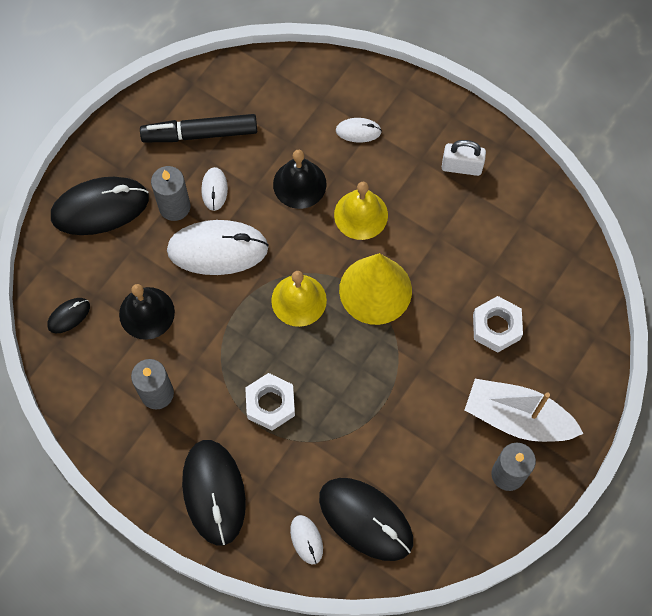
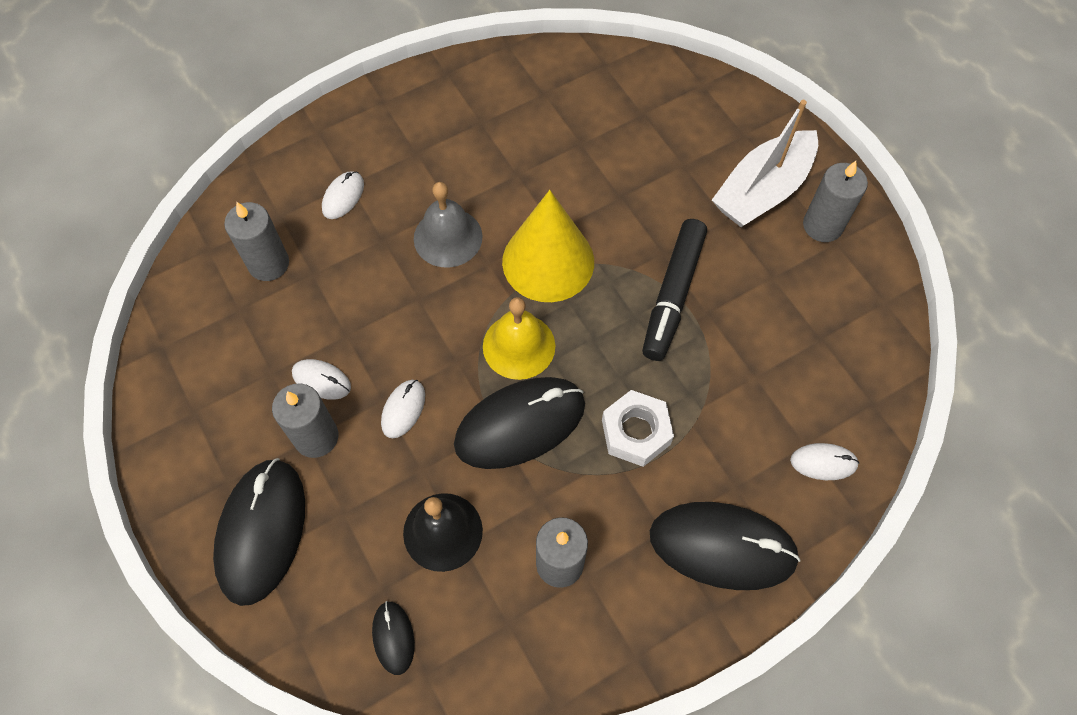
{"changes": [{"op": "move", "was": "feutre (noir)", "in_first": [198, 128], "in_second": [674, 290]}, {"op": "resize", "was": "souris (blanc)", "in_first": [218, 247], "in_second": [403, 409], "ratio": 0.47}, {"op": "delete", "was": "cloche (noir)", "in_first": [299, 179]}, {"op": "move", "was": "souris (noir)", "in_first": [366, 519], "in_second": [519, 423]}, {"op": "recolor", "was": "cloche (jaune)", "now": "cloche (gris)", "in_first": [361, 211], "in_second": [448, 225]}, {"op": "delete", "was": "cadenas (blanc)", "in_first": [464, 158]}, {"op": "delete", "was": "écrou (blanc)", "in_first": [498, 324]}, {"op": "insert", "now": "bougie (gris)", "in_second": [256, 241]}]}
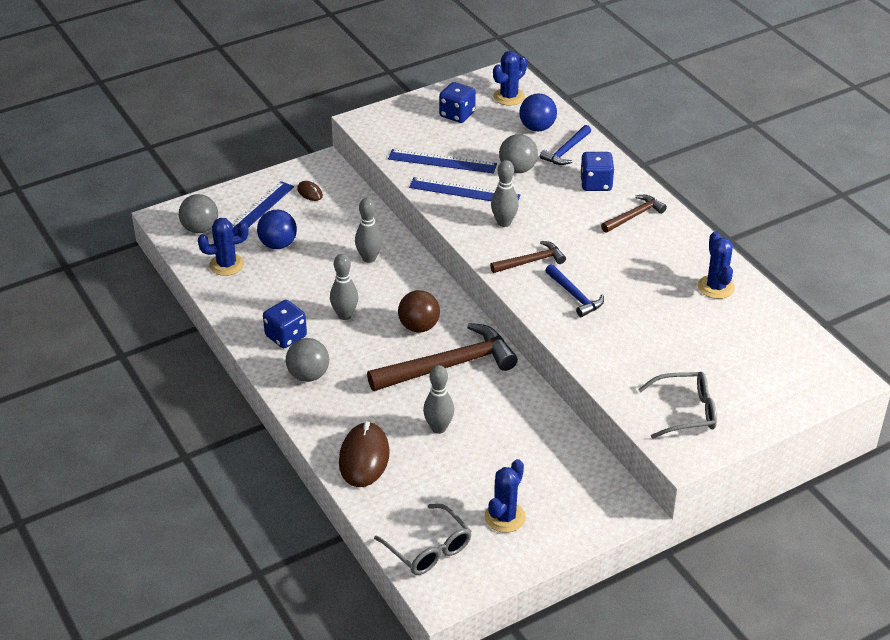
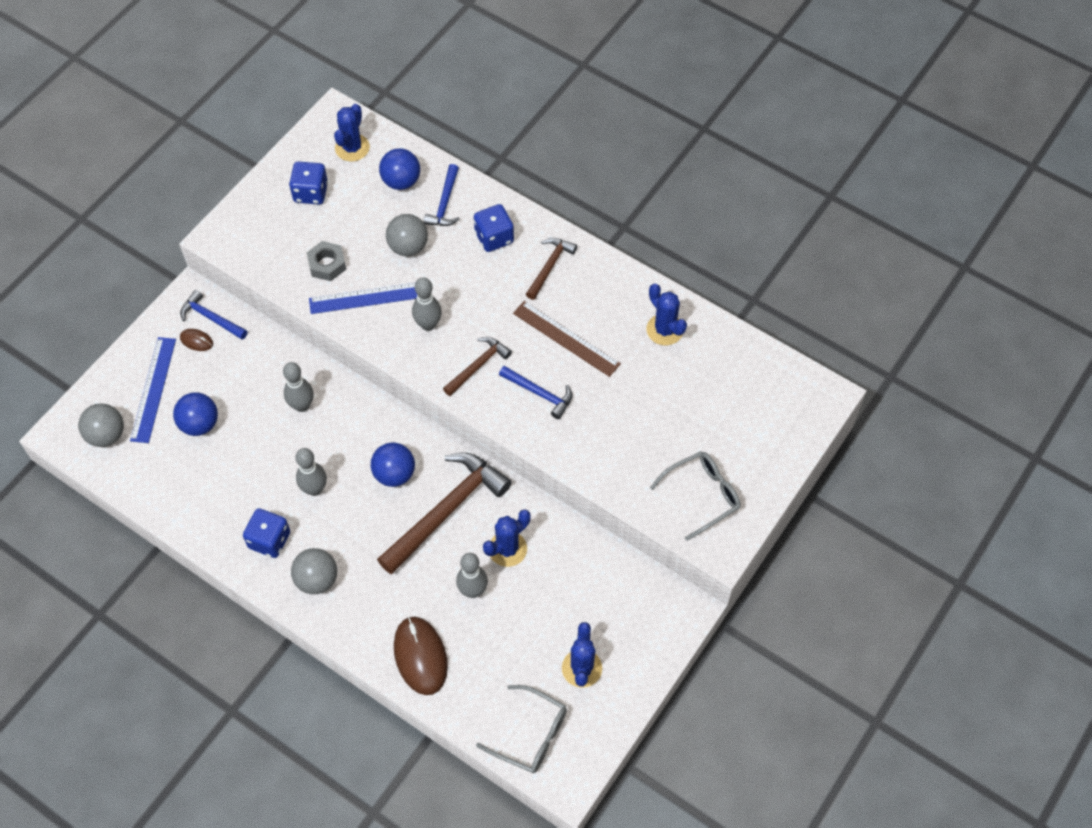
{"changes": [{"op": "move", "was": "cactus (bleu)", "in_first": [223, 247], "in_second": [507, 538]}, {"op": "replace", "was": "règle (bleu)", "now": "écrou (gris)", "in_first": [442, 161], "in_second": [326, 261]}, {"op": "recolor", "was": "balle (marron)", "now": "balle (bleu)", "in_first": [419, 311], "in_second": [393, 464]}, {"op": "insert", "now": "marteau (bleu)", "in_second": [213, 315]}, {"op": "insert", "now": "règle (marron)", "in_second": [567, 339]}]}
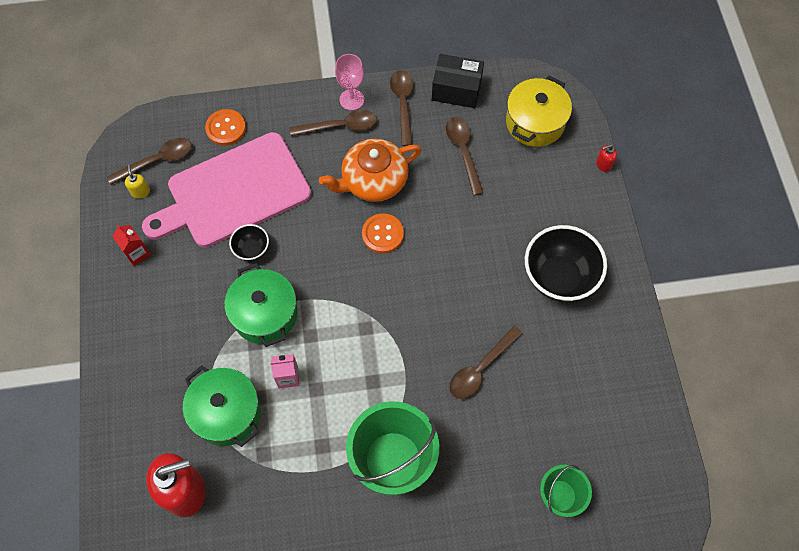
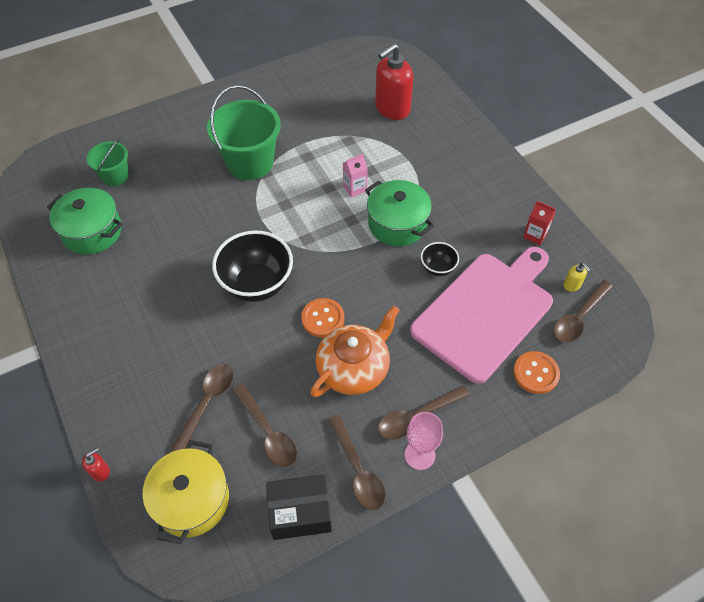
{"changes": [{"op": "move", "was": "marmite (vert)", "in_first": [222, 406], "in_second": [85, 221]}, {"op": "move", "was": "cuillère (marron)", "in_first": [486, 362], "in_second": [201, 408]}, {"op": "move", "was": "bol (noir)", "in_first": [566, 263], "in_second": [252, 266]}]}
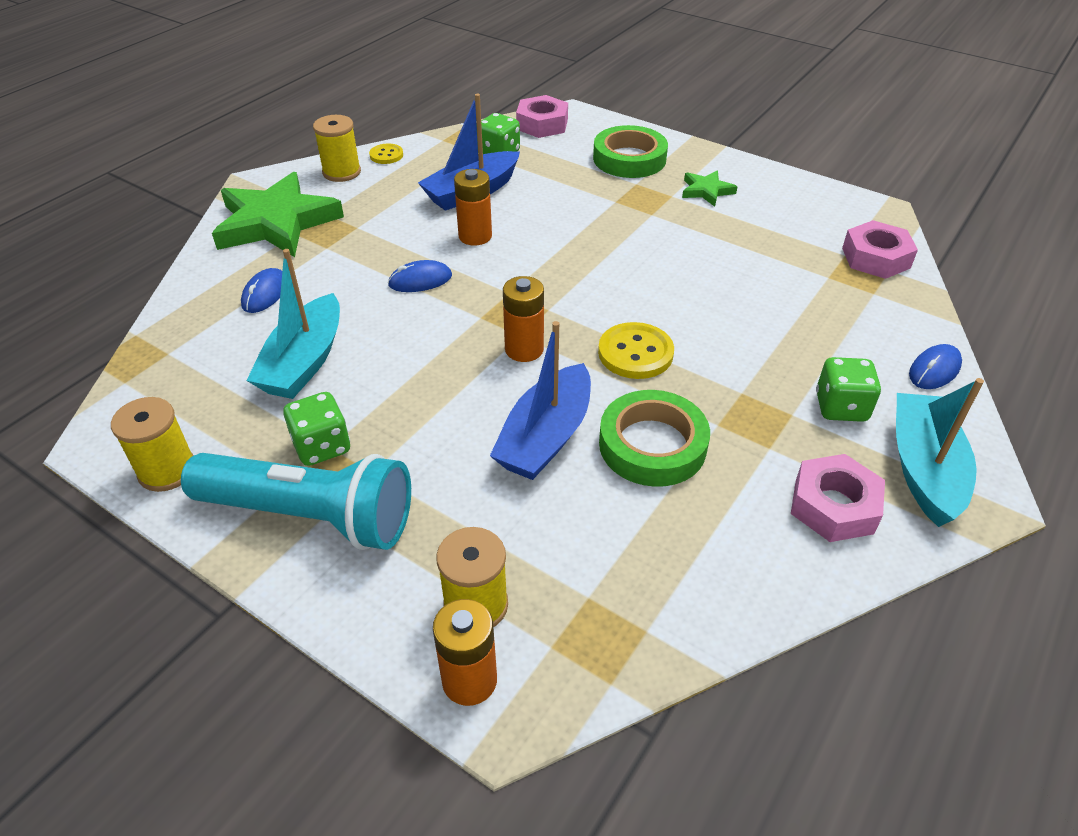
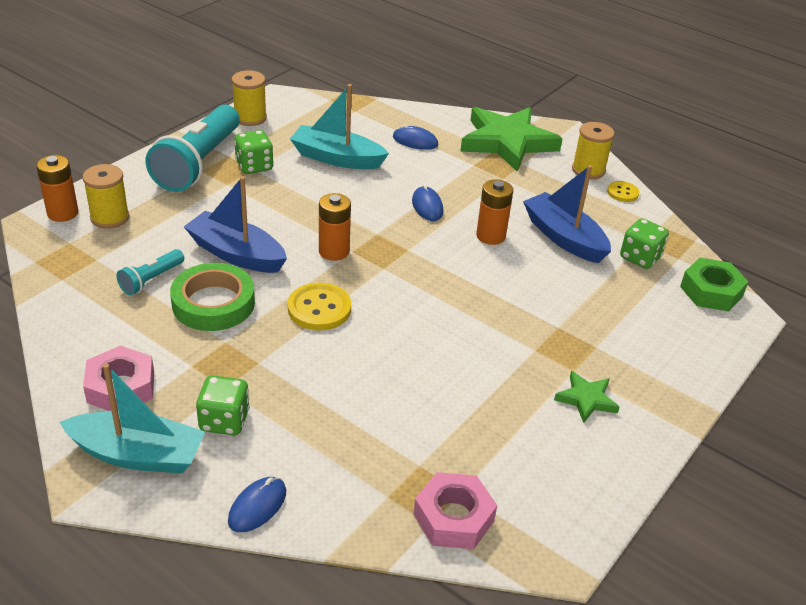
{"changes": [{"op": "recolor", "was": "écrou (rose)", "now": "écrou (vert)", "in_first": [542, 116], "in_second": [714, 285]}, {"op": "delete", "was": "ruban adhésif (vert)", "in_first": [630, 151]}, {"op": "rotate", "was": "souris (bleu)", "in_first": [935, 366], "in_second": [257, 504], "clockwise": 75}, {"op": "insert", "now": "lampe de poche (turquoise)", "in_second": [150, 272]}]}
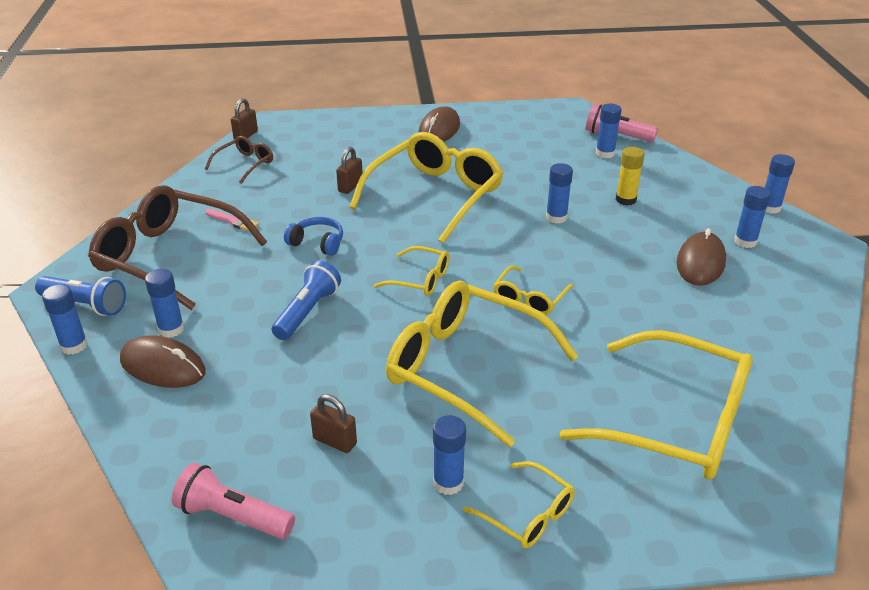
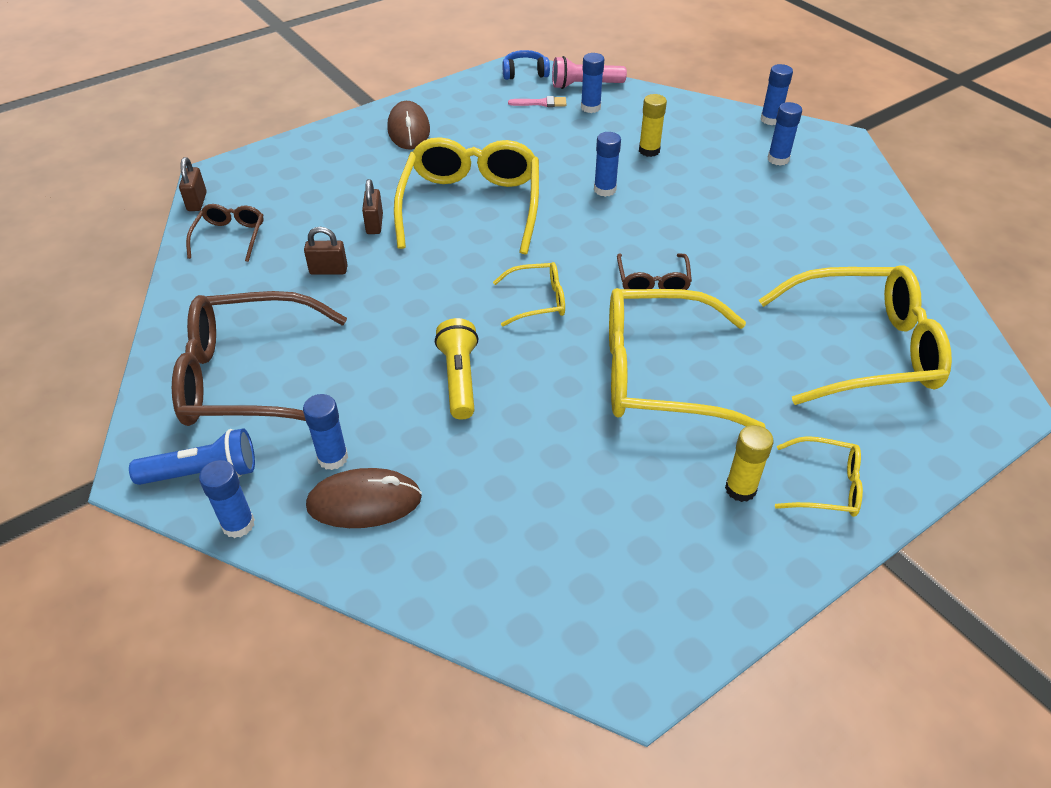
{"changes": [{"op": "delete", "was": "lampe de poche (rose)", "in_first": [233, 501]}, {"op": "move", "was": "pinceau (rose)", "in_first": [232, 220], "in_second": [537, 101]}, {"op": "recolor", "was": "lampe de poche (bleu)", "now": "lampe de poche (jaune)", "in_first": [306, 300], "in_second": [456, 369]}, {"op": "move", "was": "casque audio (bleu)", "in_first": [313, 236], "in_second": [526, 65]}, {"op": "move", "was": "cadenas (marron)", "in_first": [333, 423], "in_second": [326, 251]}, {"op": "recolor", "was": "bâton de colle (bleu)", "now": "bâton de colle (jaune)", "in_first": [449, 455], "in_second": [749, 463]}, {"op": "recolor", "was": "lunettes (jaune)", "now": "lunettes (marron)", "in_first": [533, 290], "in_second": [654, 271]}, {"op": "delete", "was": "souris (marron)", "in_first": [701, 257]}]}
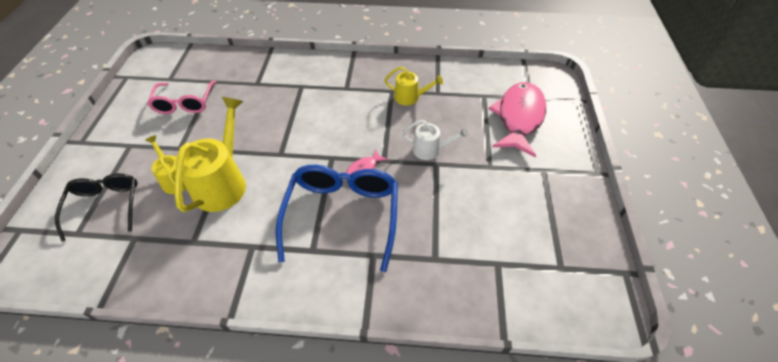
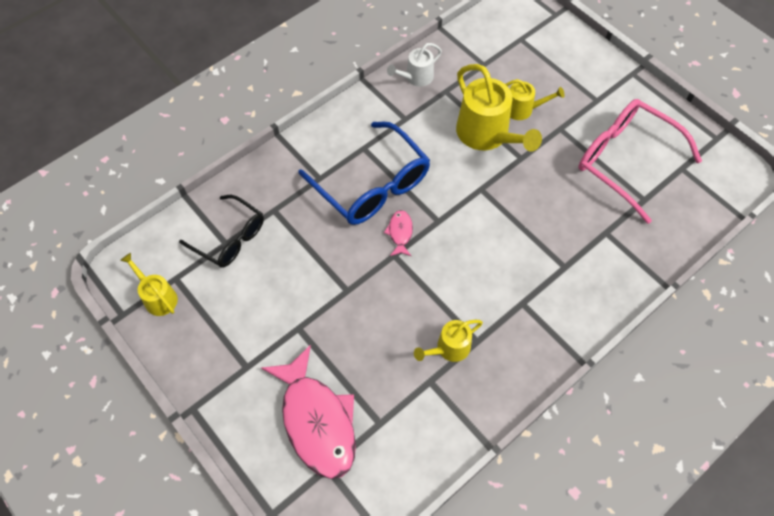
{"changes": [{"op": "move", "was": "lunettes (noir)", "in_first": [96, 207], "in_second": [221, 231]}, {"op": "resize", "was": "lunettes (rose)", "in_first": [181, 97], "in_second": [640, 161], "ratio": 1.57}, {"op": "move", "was": "arrosoir (blanc)", "in_first": [435, 140], "in_second": [414, 65]}, {"op": "insert", "now": "arrosoir (jaune)", "in_second": [149, 284]}]}
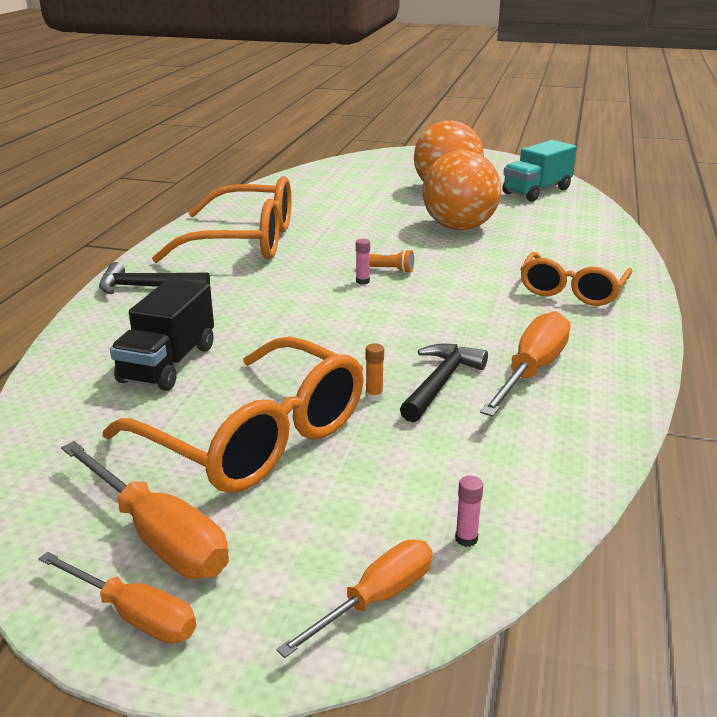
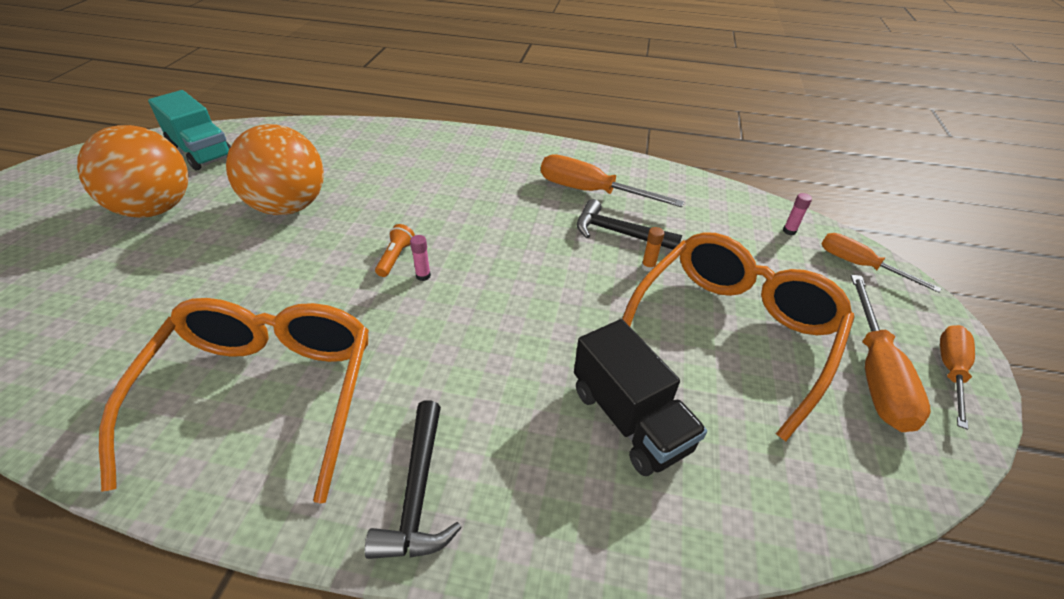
{"changes": [{"op": "rotate", "was": "tournevis (orange)", "in_first": [145, 510], "in_second": [890, 353], "clockwise": 150}, {"op": "rotate", "was": "camion (noir)", "in_first": [162, 334], "in_second": [640, 397], "clockwise": 45}, {"op": "delete", "was": "lunettes (orange)", "in_first": [576, 279]}]}
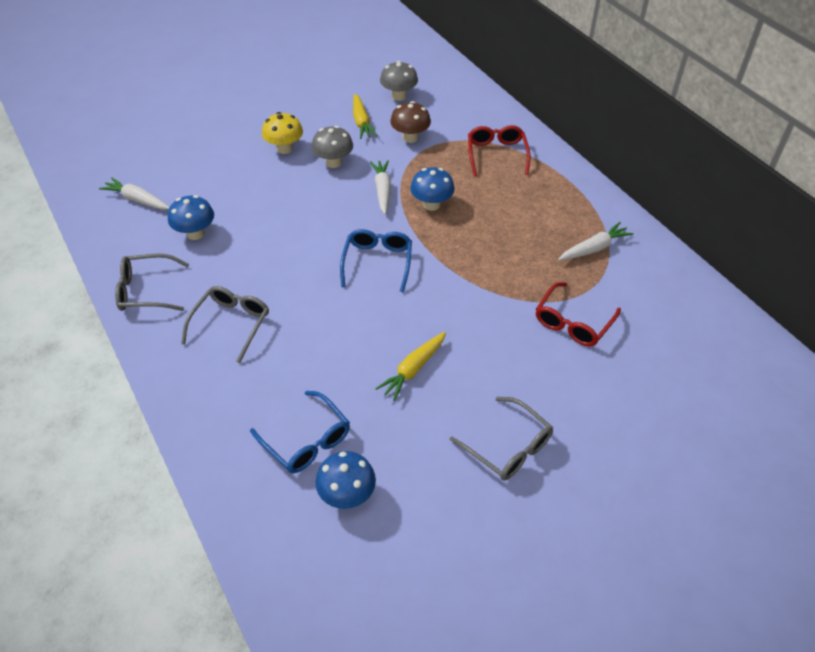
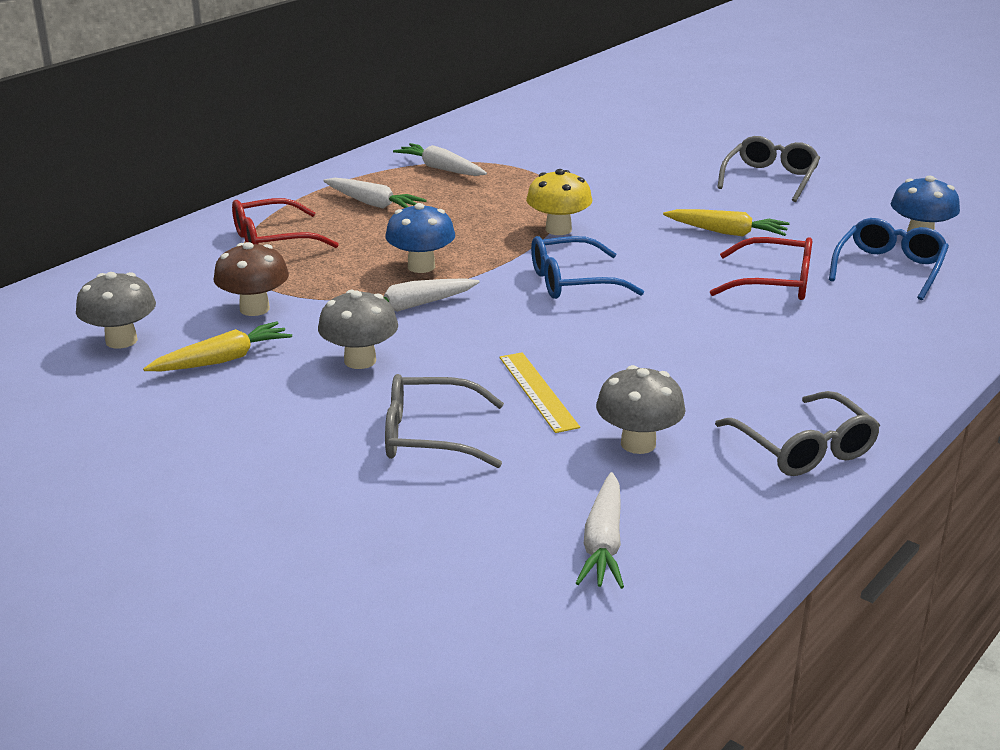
{"changes": [{"op": "recolor", "was": "champignon (bleu)", "now": "champignon (gris)", "in_first": [191, 217], "in_second": [641, 409]}, {"op": "move", "was": "lunettes (gris)", "in_first": [225, 324], "in_second": [444, 421]}, {"op": "move", "was": "champignon (jaune)", "in_first": [282, 133], "in_second": [559, 202]}, {"op": "move", "was": "lunettes (rouge)", "in_first": [578, 314], "in_second": [761, 268]}, {"op": "insert", "now": "carotte (blanc)", "in_second": [375, 193]}, {"op": "insert", "now": "règle (jaune)", "in_second": [539, 392]}]}
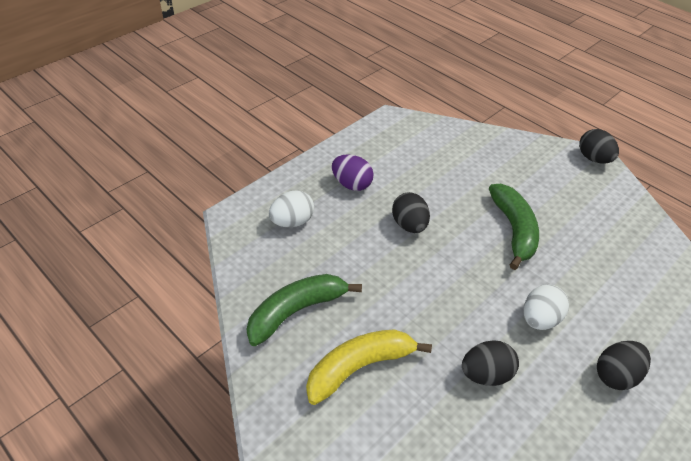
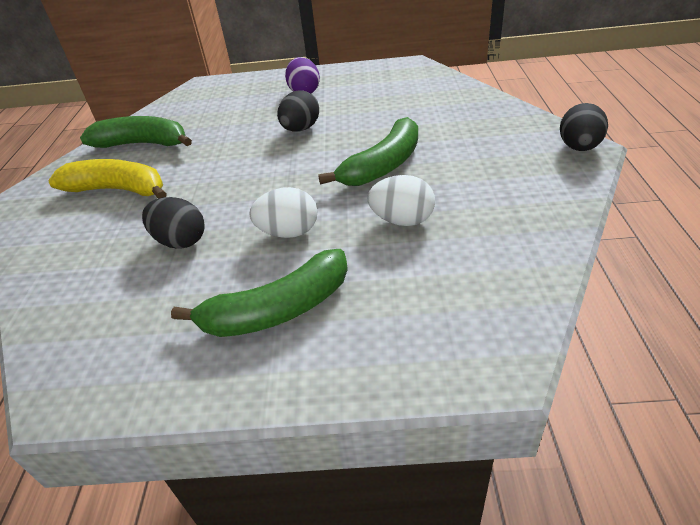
{"changes": [{"op": "move", "was": "œuf (blanc)", "in_first": [291, 208], "in_second": [401, 200]}, {"op": "replace", "was": "œuf (noir)", "now": "banane (vert)", "in_first": [624, 365], "in_second": [259, 293]}]}
